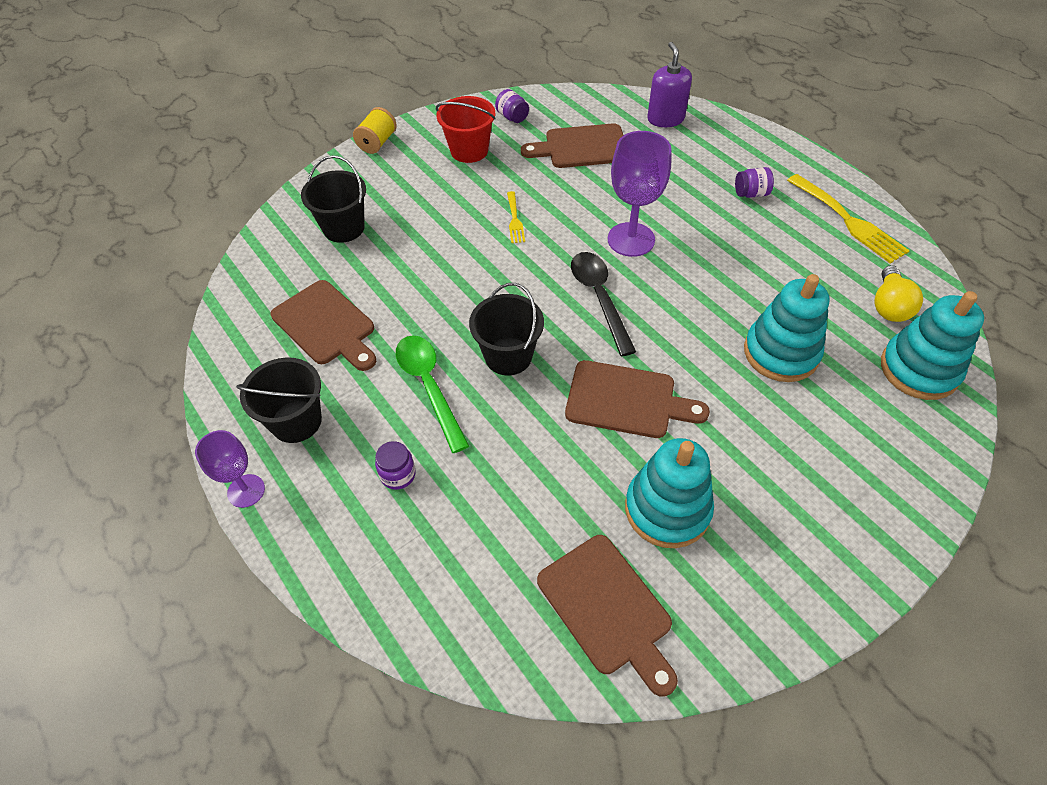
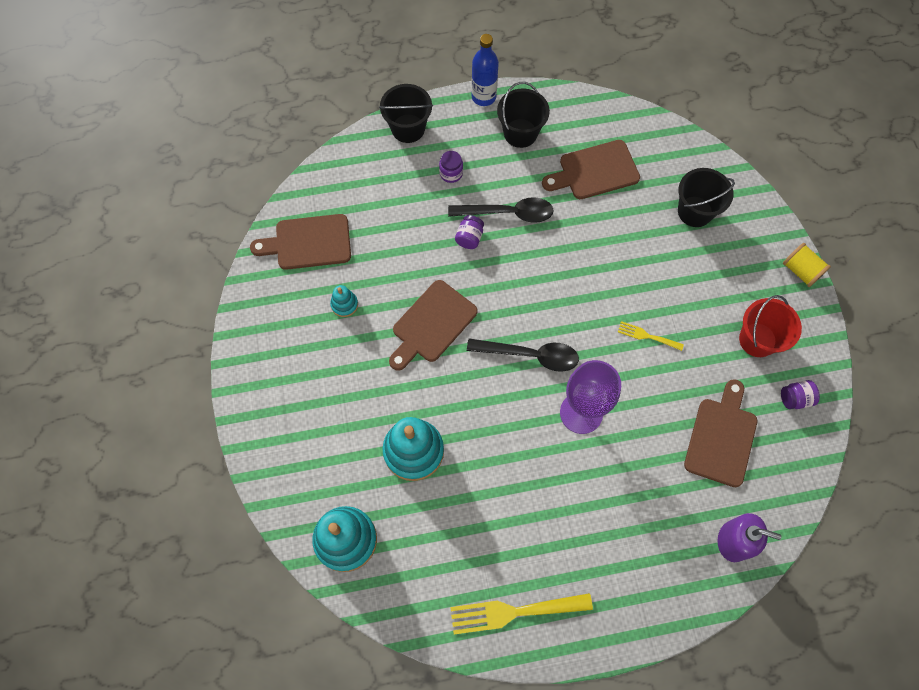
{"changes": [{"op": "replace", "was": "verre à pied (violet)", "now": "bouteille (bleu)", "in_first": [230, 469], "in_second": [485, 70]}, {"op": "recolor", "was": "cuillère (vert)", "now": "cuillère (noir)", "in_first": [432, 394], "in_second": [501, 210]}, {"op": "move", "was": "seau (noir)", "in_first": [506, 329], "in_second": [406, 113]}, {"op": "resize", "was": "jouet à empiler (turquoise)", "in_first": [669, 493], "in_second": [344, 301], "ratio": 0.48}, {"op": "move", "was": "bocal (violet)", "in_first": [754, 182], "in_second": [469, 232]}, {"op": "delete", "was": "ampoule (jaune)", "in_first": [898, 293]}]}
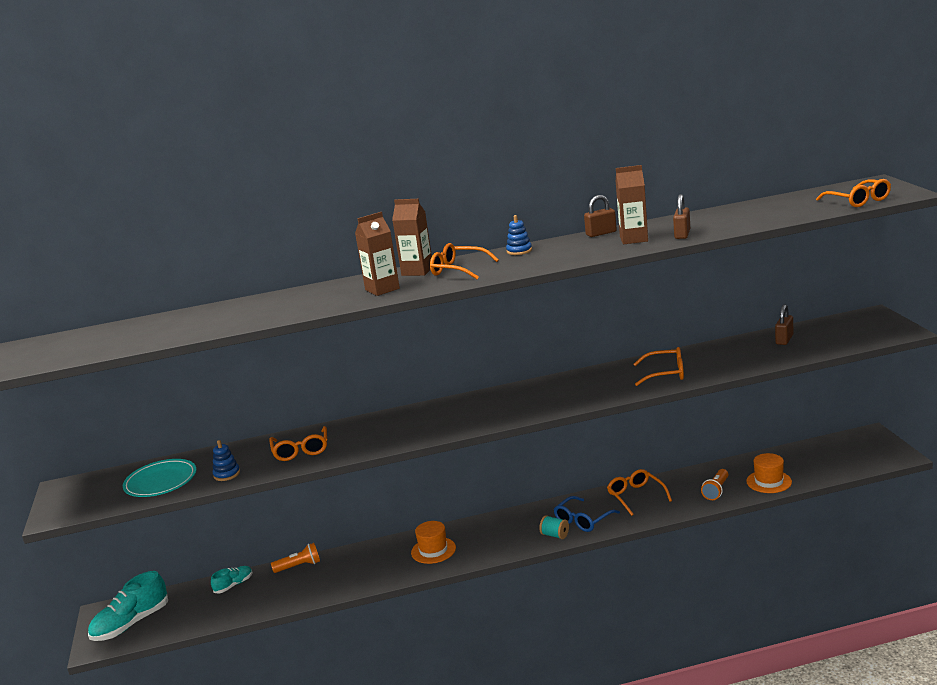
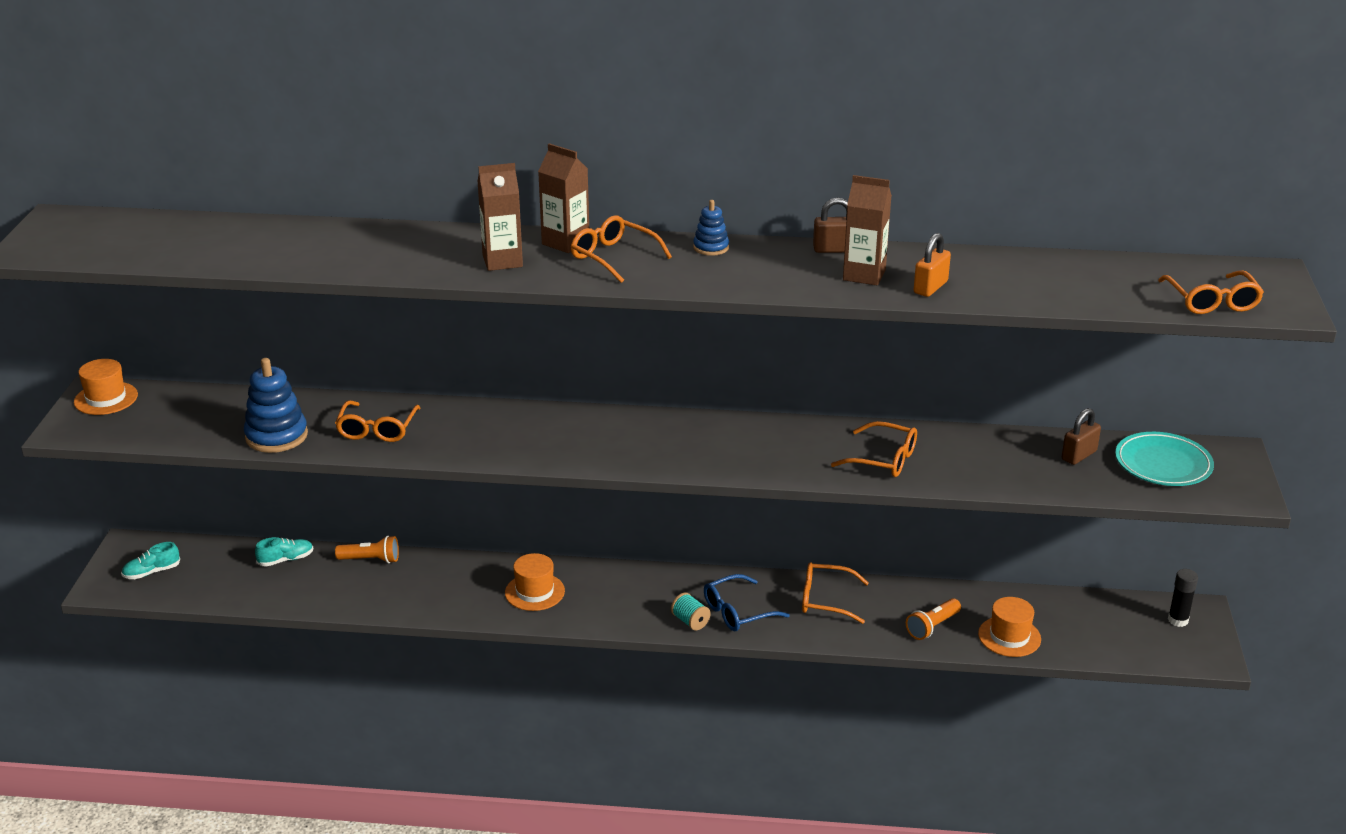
{"changes": [{"op": "resize", "was": "chaussure (turquoise)", "in_first": [128, 606], "in_second": [150, 560], "ratio": 0.54}, {"op": "move", "was": "assiette (turquoise)", "in_first": [160, 478], "in_second": [1164, 459]}, {"op": "resize", "was": "jouet à empiler (bleu)", "in_first": [226, 460], "in_second": [276, 405], "ratio": 1.82}, {"op": "rotate", "was": "lunettes (orange)", "in_first": [639, 492], "in_second": [835, 593], "clockwise": -75}, {"op": "recolor", "was": "cadenas (marron)", "now": "cadenas (orange)", "in_first": [681, 216], "in_second": [932, 265]}, {"op": "insert", "now": "chapeau (orange)", "in_second": [106, 387]}, {"op": "insert", "now": "bâton de colle (noir)", "in_second": [1183, 598]}]}
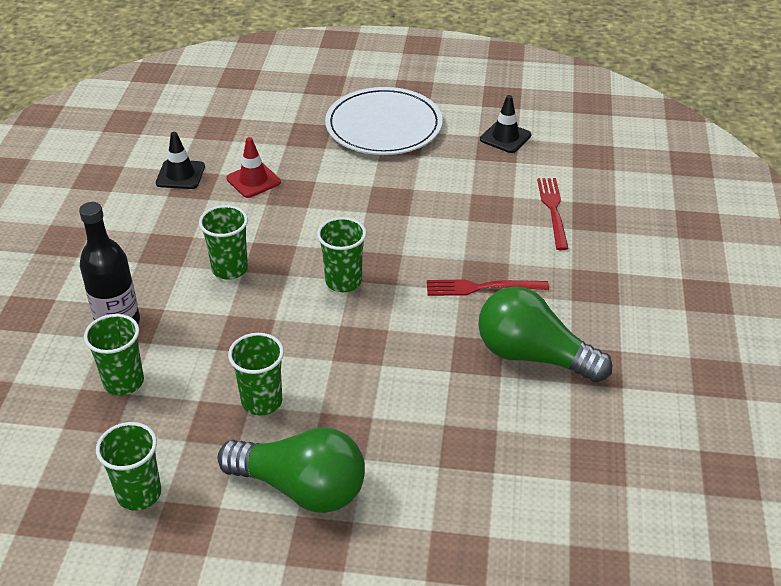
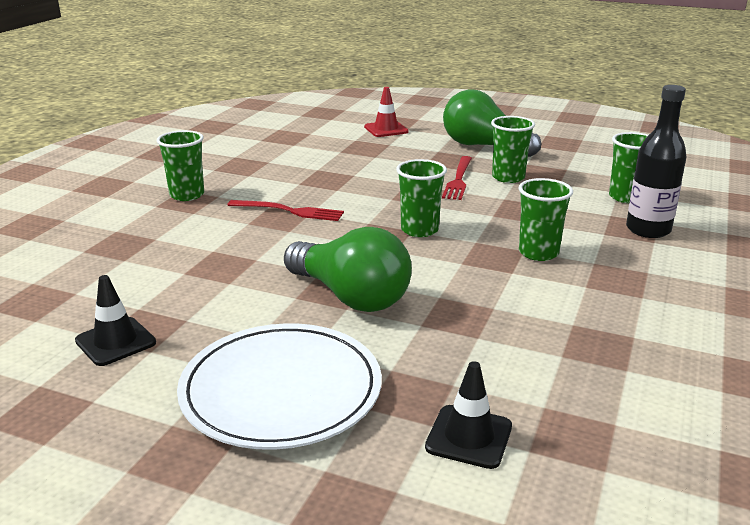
{"changes": [{"op": "move", "was": "gobelet (vert)", "in_first": [128, 466], "in_second": [180, 165]}, {"op": "move", "was": "cône de chantier (noir)", "in_first": [180, 160], "in_second": [468, 415]}, {"op": "move", "was": "cône de chantier (rouge)", "in_first": [253, 167], "in_second": [386, 112]}, {"op": "move", "was": "ampoule (vert)", "in_first": [545, 335], "in_second": [348, 269]}, {"op": "move", "was": "fourchette (rouge)", "in_first": [553, 214], "in_second": [457, 178]}]}
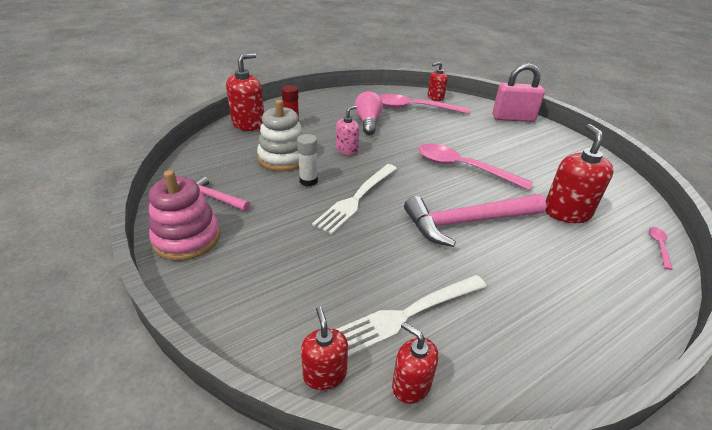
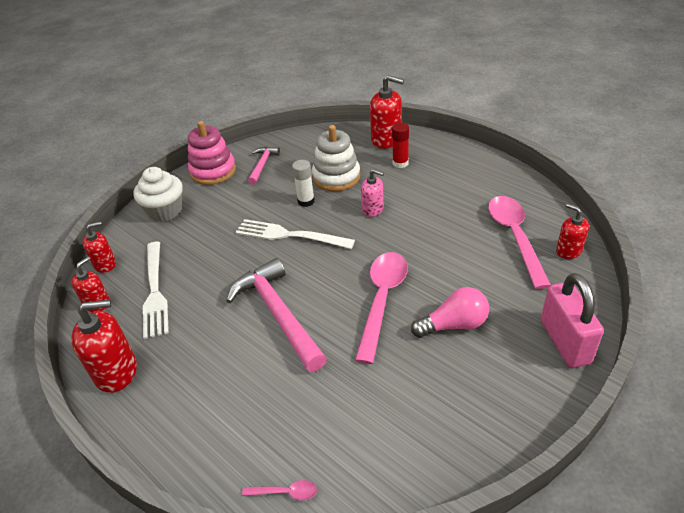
{"changes": [{"op": "rotate", "was": "fourchette (blanc)", "in_first": [411, 316], "in_second": [156, 290], "clockwise": -150}, {"op": "move", "was": "ampoule (rose)", "in_first": [369, 113], "in_second": [450, 312]}, {"op": "move", "was": "distributeur de savon (rouge)", "in_first": [579, 173], "in_second": [104, 346]}, {"op": "insert", "now": "muffin (blanc)", "in_second": [158, 194]}]}
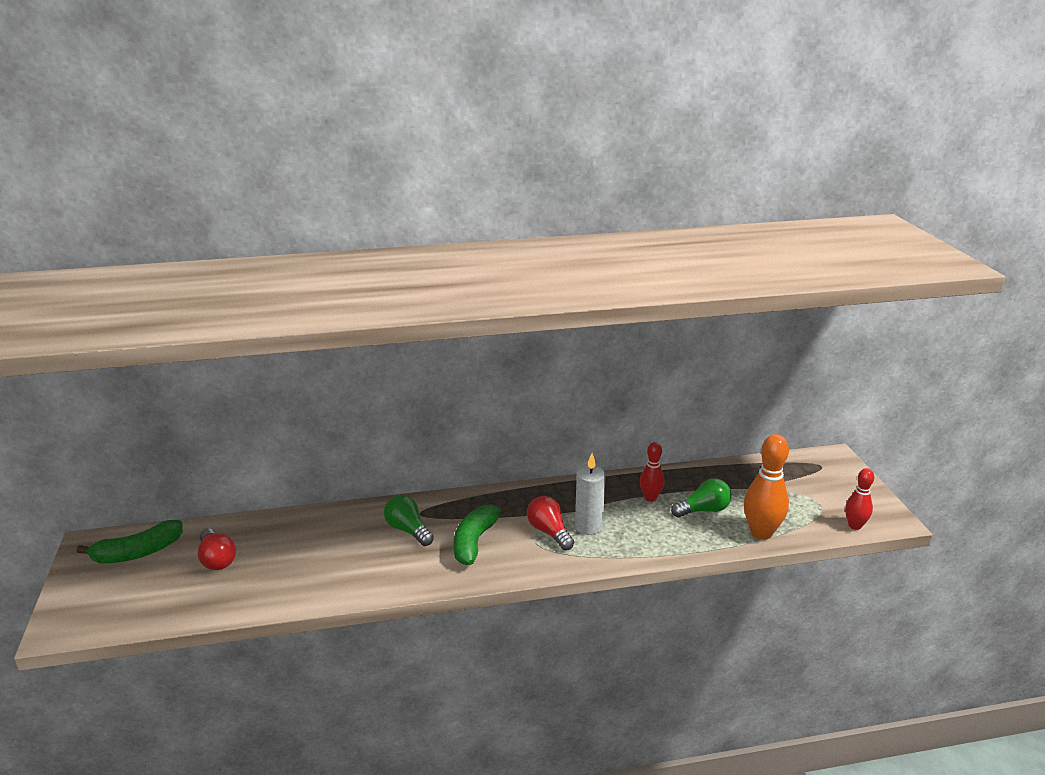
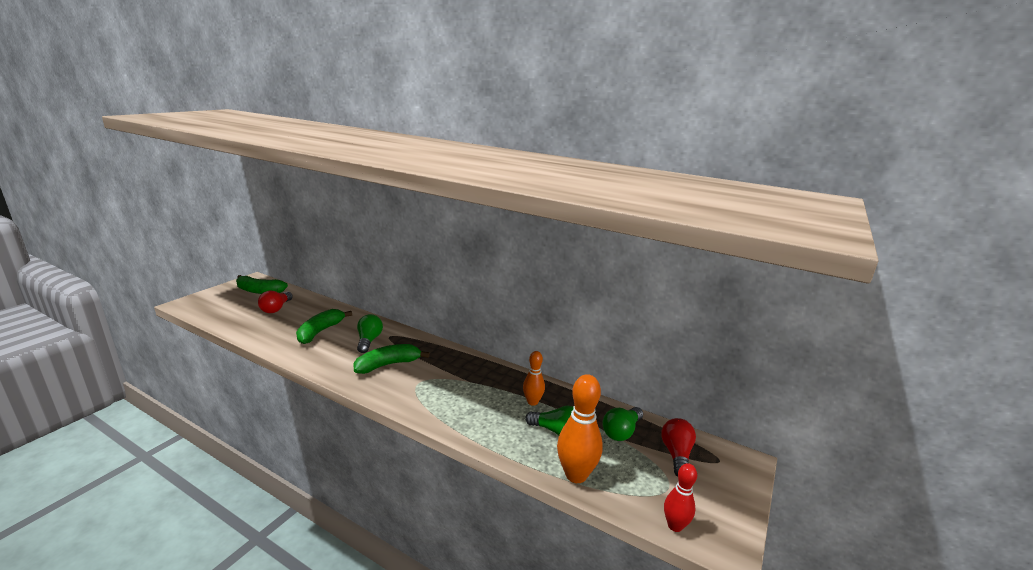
{"changes": [{"op": "move", "was": "ampoule (rouge)", "in_first": [550, 523], "in_second": [678, 447]}, {"op": "delete", "was": "bougie (blanc)", "in_first": [590, 494]}, {"op": "recolor", "was": "quille (rouge)", "now": "quille (orange)", "in_first": [652, 472], "in_second": [534, 378]}, {"op": "insert", "now": "banane (vert)", "in_second": [324, 326]}, {"op": "insert", "now": "ampoule (vert)", "in_second": [622, 424]}]}
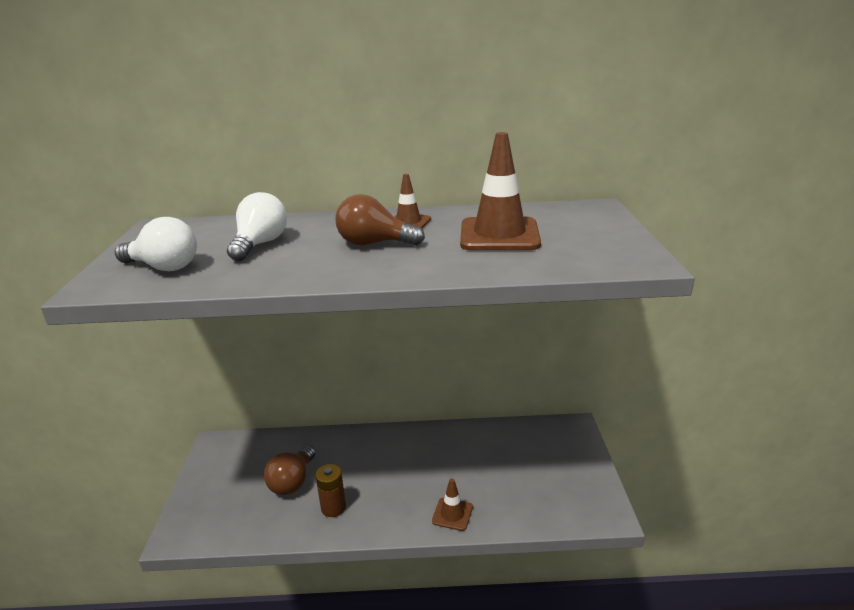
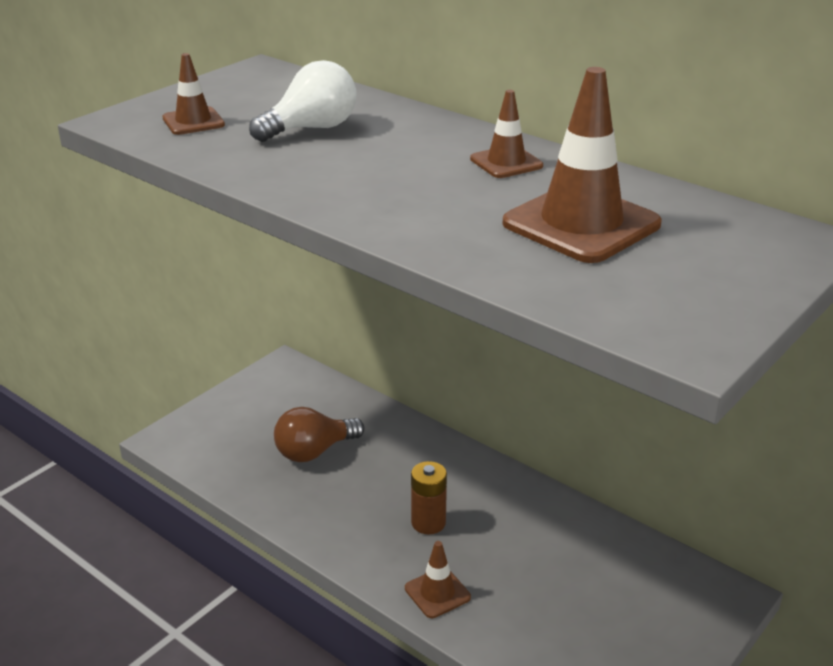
{"changes": [{"op": "replace", "was": "ampoule (blanc)", "now": "cône de chantier (marron)", "in_first": [156, 244], "in_second": [193, 94]}, {"op": "move", "was": "pile (marron)", "in_first": [330, 490], "in_second": [429, 497]}, {"op": "delete", "was": "ampoule (marron)", "in_first": [380, 220]}]}
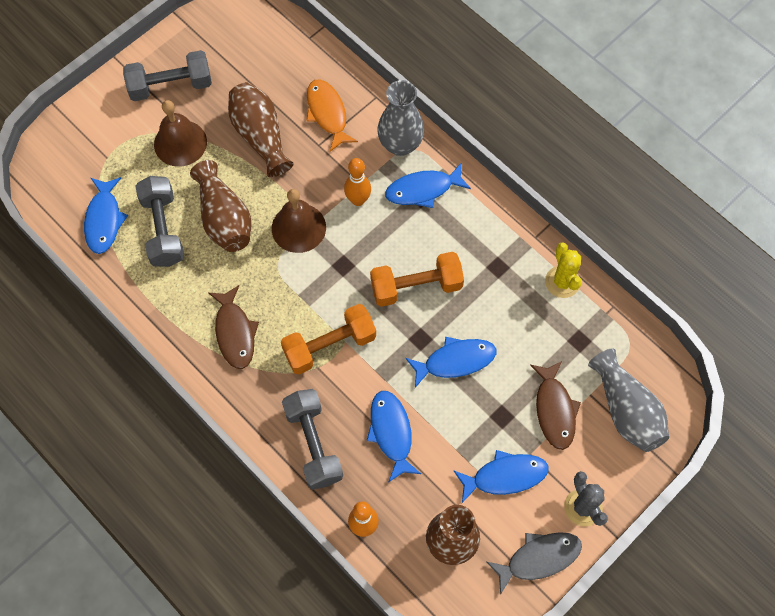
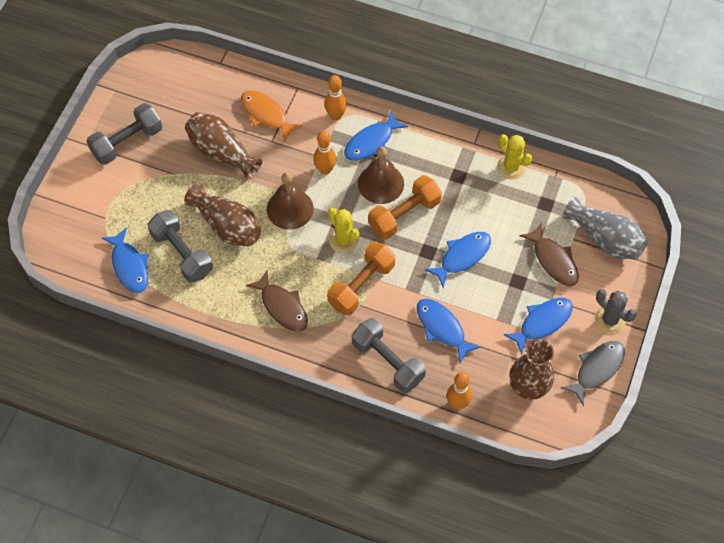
{"changes": [{"op": "move", "was": "cloche (marron)", "in_first": [180, 133], "in_second": [381, 175]}, {"op": "replace", "was": "vase (gris)", "now": "quille (orange)", "in_first": [400, 118], "in_second": [335, 97]}, {"op": "insert", "now": "cactus (jaune)", "in_second": [343, 230]}]}
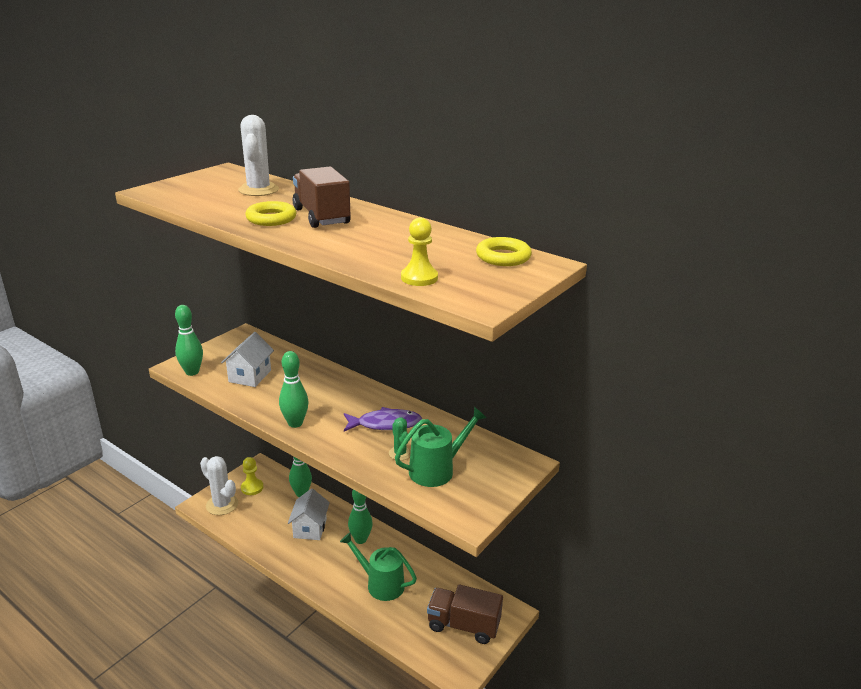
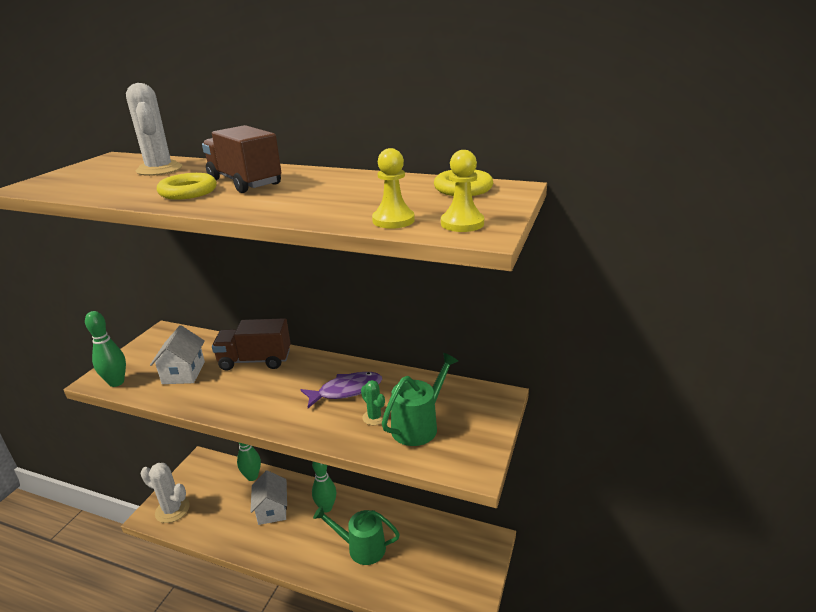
{"changes": [{"op": "move", "was": "pion (jaune)", "in_first": [252, 476], "in_second": [462, 191]}, {"op": "delete", "was": "quille (vert)", "in_first": [294, 389]}, {"op": "move", "was": "camion (marron)", "in_first": [465, 614], "in_second": [251, 344]}]}
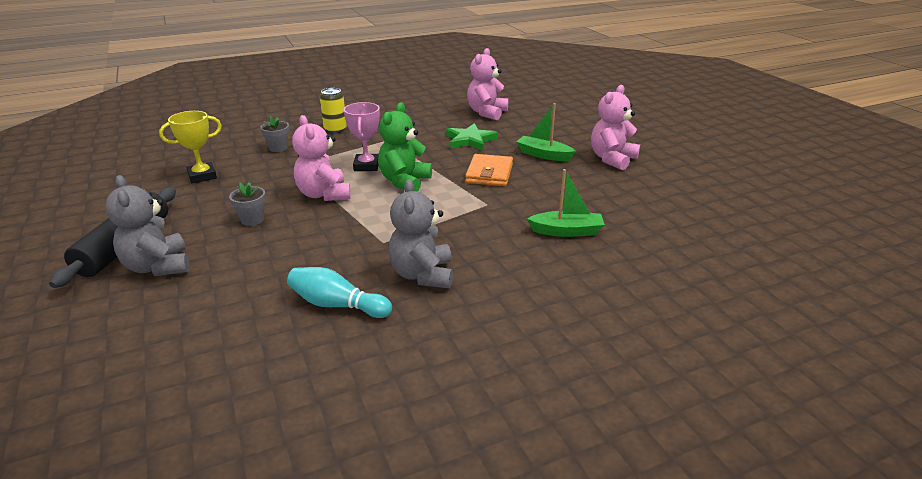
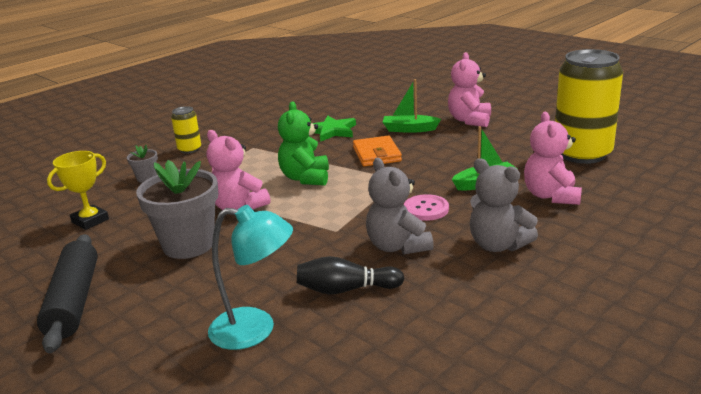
{"changes": [{"op": "move", "was": "ours en peluche (gris)", "in_first": [147, 225], "in_second": [504, 205]}, {"op": "resize", "was": "pot de fleurs (gris)", "in_first": [247, 204], "in_second": [177, 209], "ratio": 2.16}, {"op": "recolor", "was": "quille (turquoise)", "now": "quille (noir)", "in_first": [339, 292], "in_second": [350, 275]}, {"op": "delete", "was": "trophée (rose)", "in_first": [362, 136]}, {"op": "move", "was": "ours en peluche (rose)", "in_first": [487, 84], "in_second": [553, 158]}, {"op": "insert", "now": "lampe (turquoise)", "in_second": [250, 277]}, {"op": "insert", "now": "bouton (rose)", "in_second": [426, 207]}, {"op": "insert", "now": "canette (jaune)", "in_second": [589, 106]}]}
